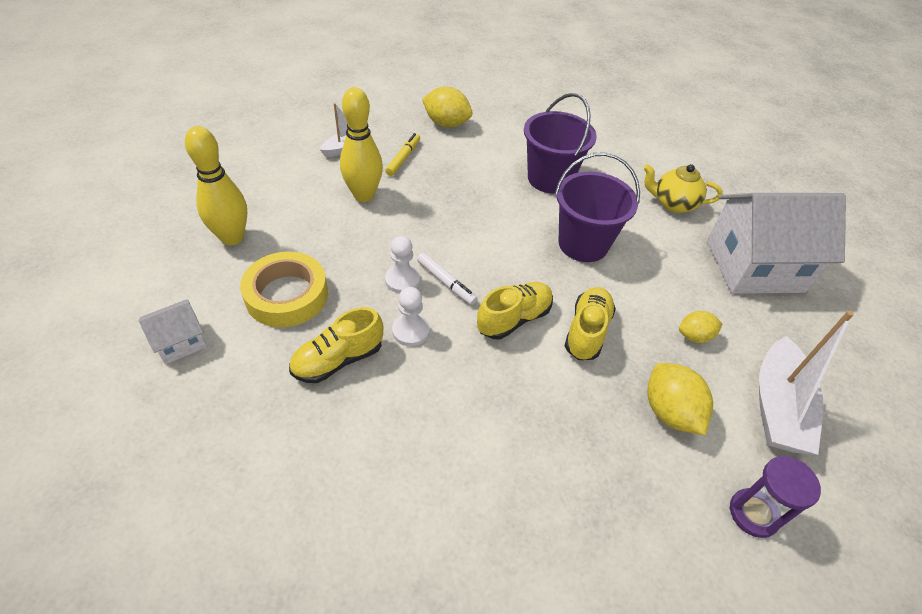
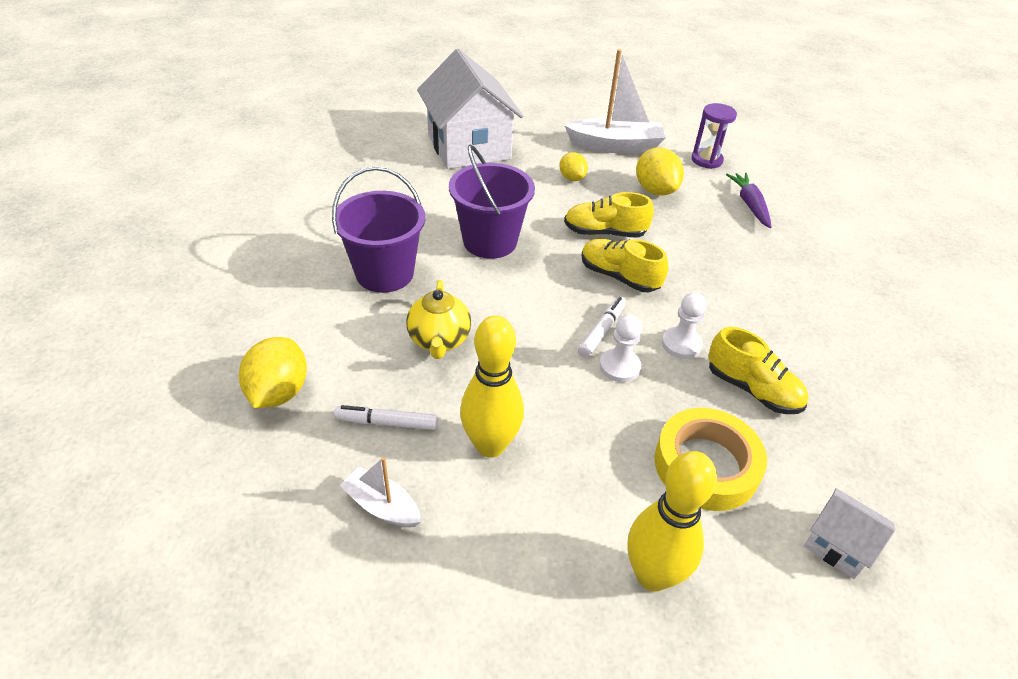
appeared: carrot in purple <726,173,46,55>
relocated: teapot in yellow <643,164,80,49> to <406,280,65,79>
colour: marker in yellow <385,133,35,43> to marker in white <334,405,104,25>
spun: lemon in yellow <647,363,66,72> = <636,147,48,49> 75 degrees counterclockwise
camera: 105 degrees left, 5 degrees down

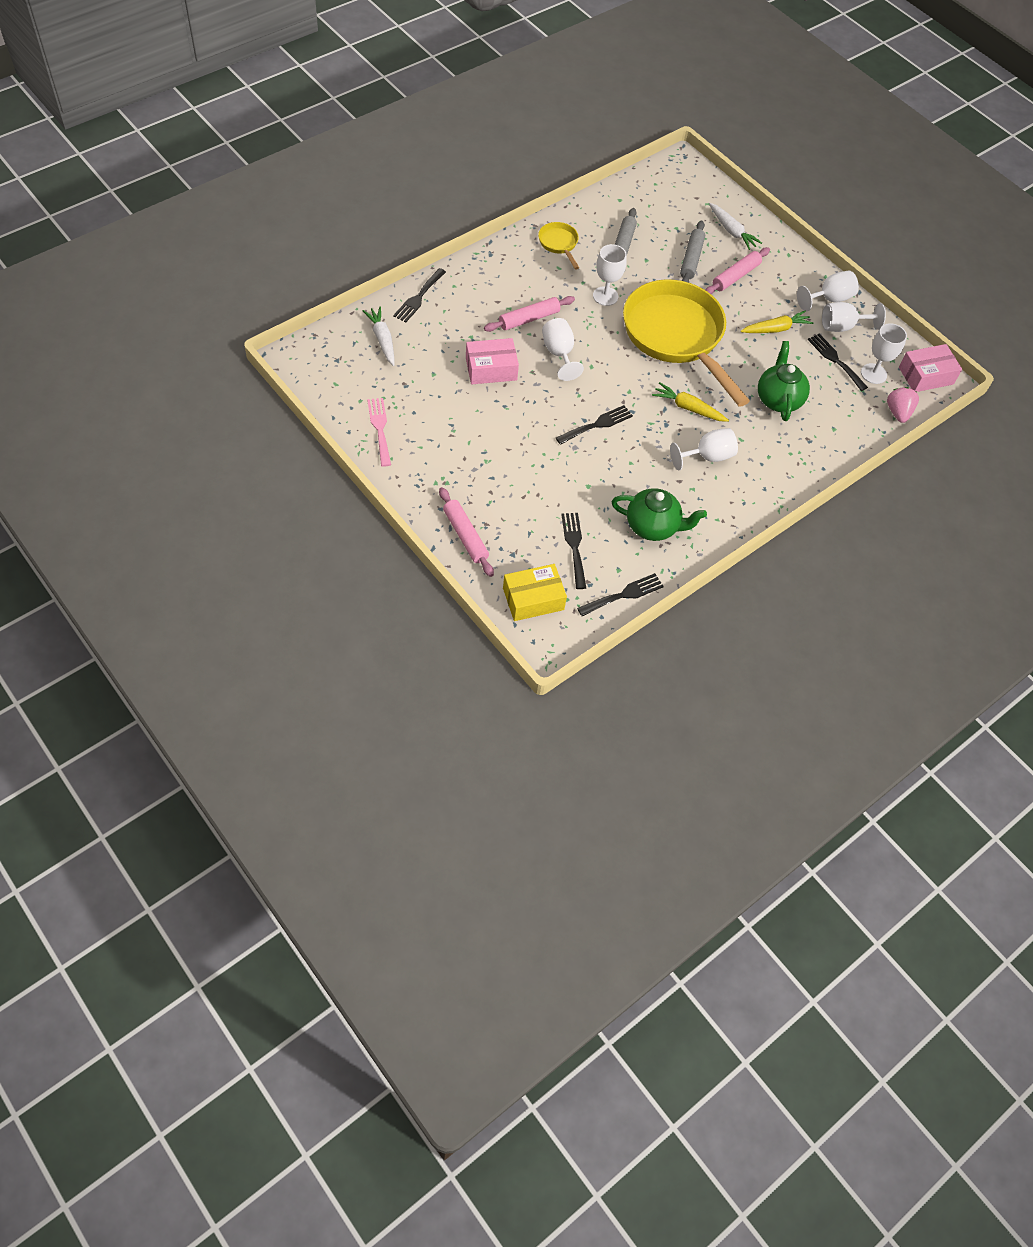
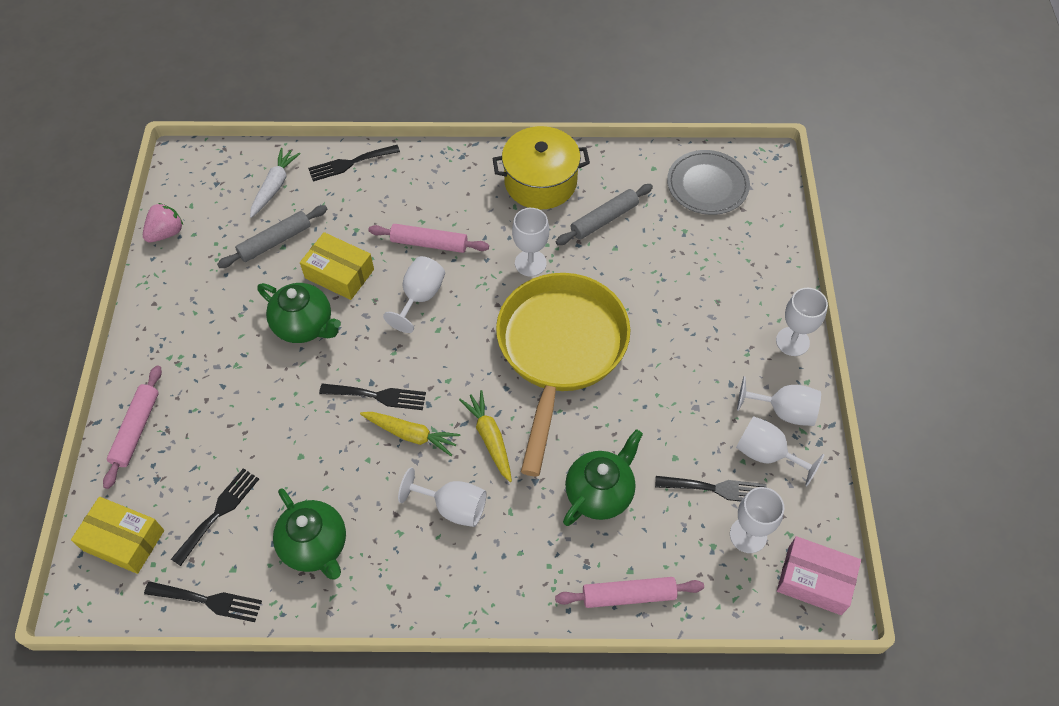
missing: fork in pink <367,398,24,69>; carrot in white <709,203,53,47>
appeared: teapot in green <258,283,83,60>; plate in grey <667,150,83,65>; goblet in white <776,288,52,68>
relocated: rolling pin in grey <680,221,25,62> to <217,205,110,63>; rolling pin in pink <705,247,65,47> to <555,577,149,31>; carrot in yellow <741,310,72,23> to <360,412,100,44>; strawberry in pink <887,387,32,36> to <143,203,40,39>
exchanged: pan in yellow <538,222,42,47> to pot in yellow <492,126,98,84>
colour: box in pink <466,338,53,46> to box in yellow <300,232,74,68>
spun: fork in black <808,334,60,57> = <655,476,111,25> 90 degrees clockwise
camera: 45 degrees right, 0 degrees up

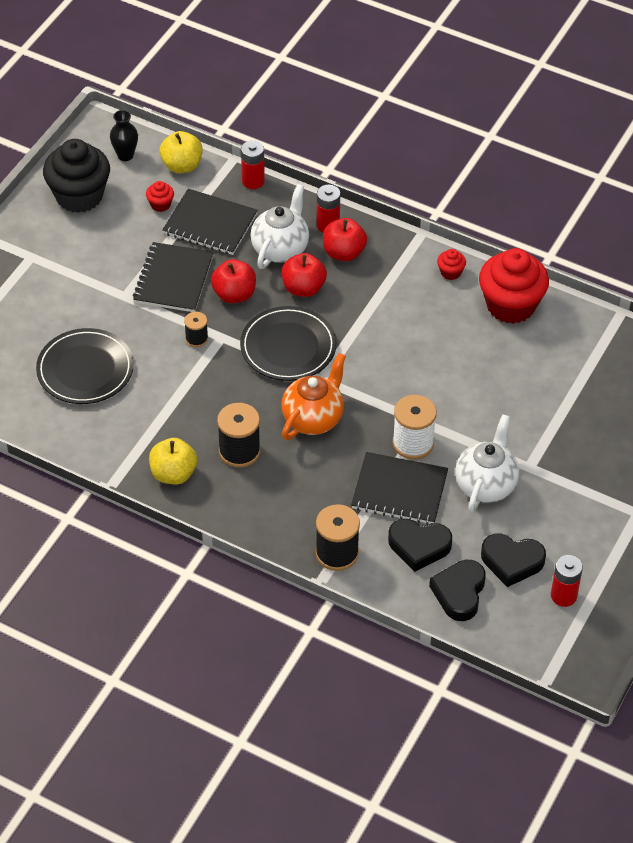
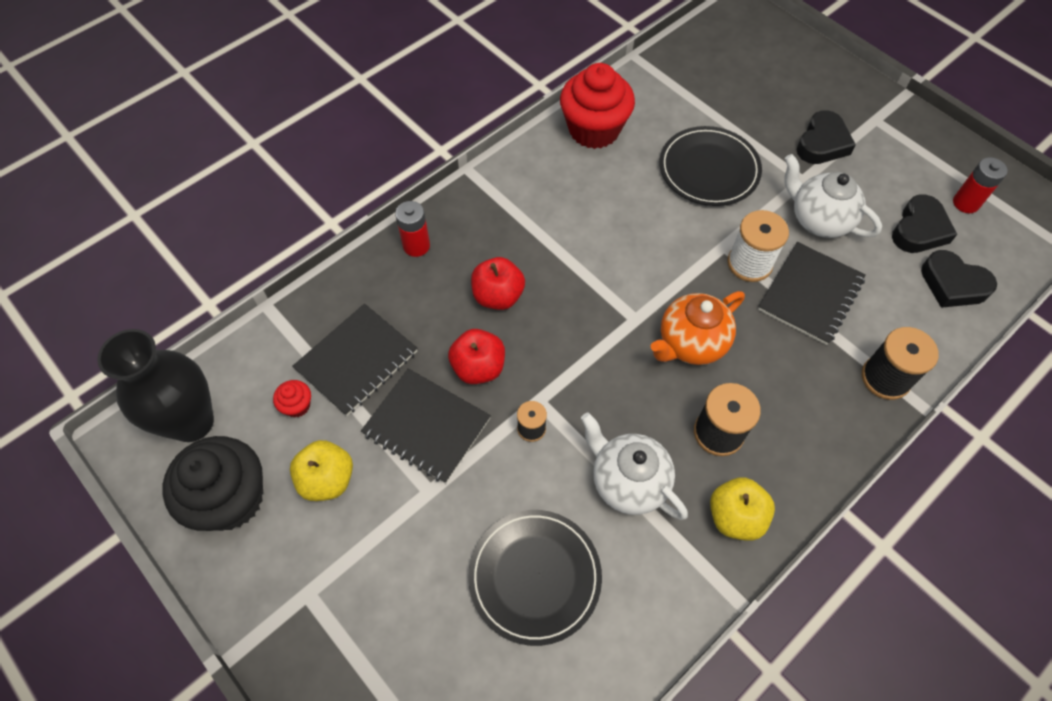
missing: battery in red <241,140,24,49>; apple in red <323,218,44,43>; cupcake in red <437,249,29,31>
relocated: apple in yellow <159,131,44,42> to <290,440,63,61>; plate in black <240,306,97,75> to <659,126,103,80>; teapot in white <251,184,58,85> to <581,412,107,108>; heart in black <388,519,64,53> to <797,110,59,54>
spun: teapot in orange <281,353,65,87> = <651,291,94,74> 90 degrees counterclockwise
size: vase in black <110,110,28,51> = <97,329,117,113> x2.02
camera: 70 degrees left, 10 degrees up

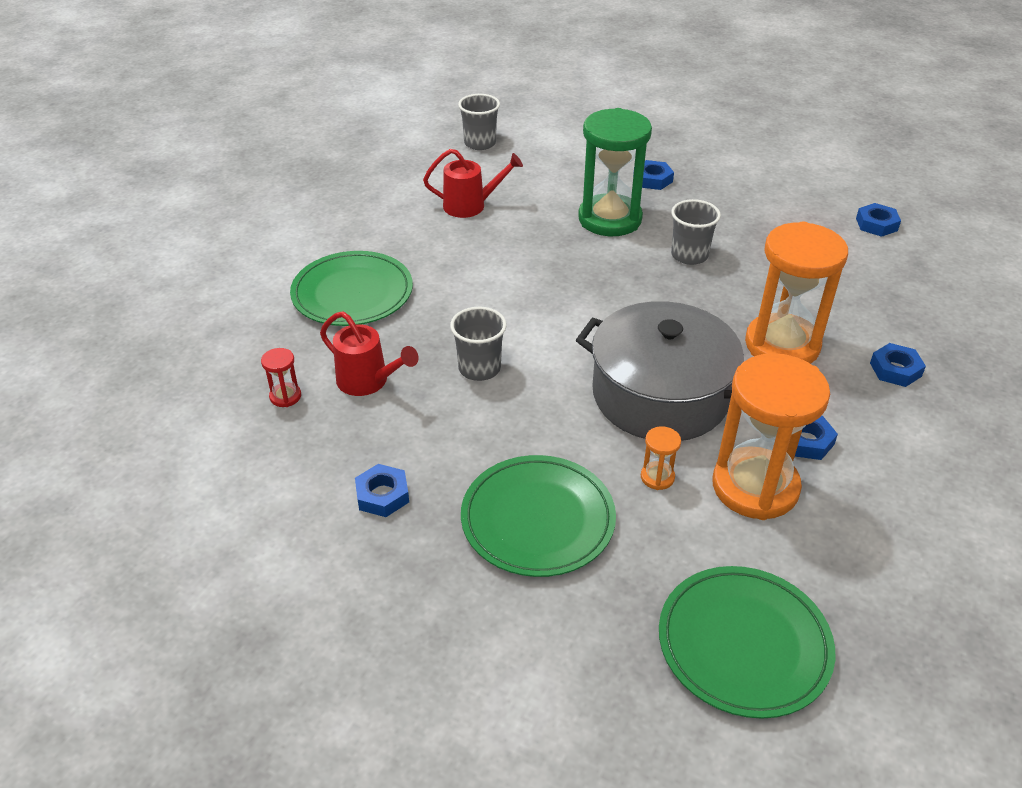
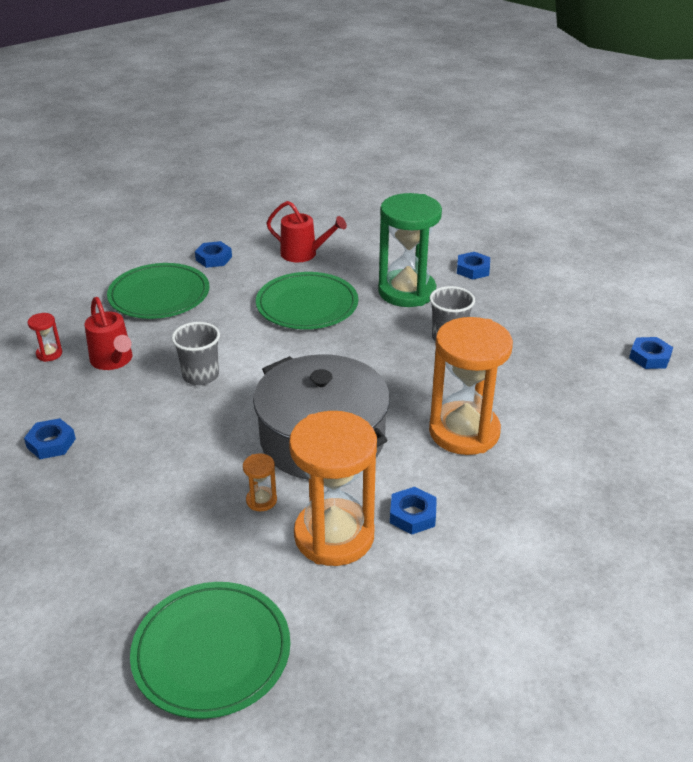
missing: cup in grey <458,94,42,56>
relocated: plate in green <461,455,155,122> to <256,272,102,57>; nut in blue <870,343,56,44> to <195,241,37,27>
camera: 25 degrees right, 5 degrees down

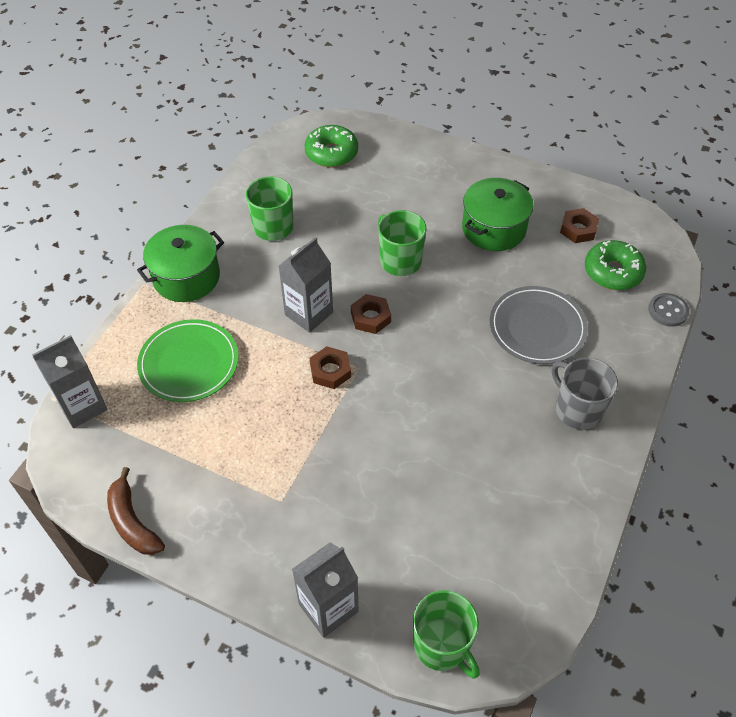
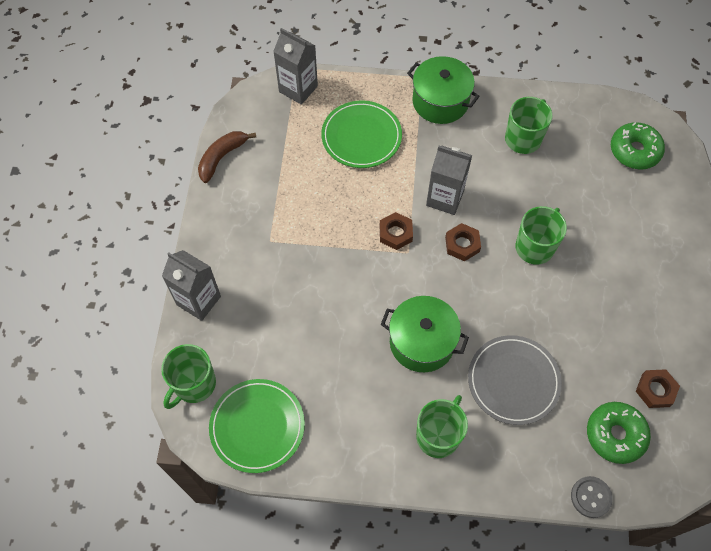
appeared: plate in green <209,379,96,94>
relocated: pot in green <462,178,72,73> to <380,296,89,76>
colour: mug in grey <552,357,66,73> to mug in green <416,395,52,63>
camera: 70 degrees right, 10 degrees up

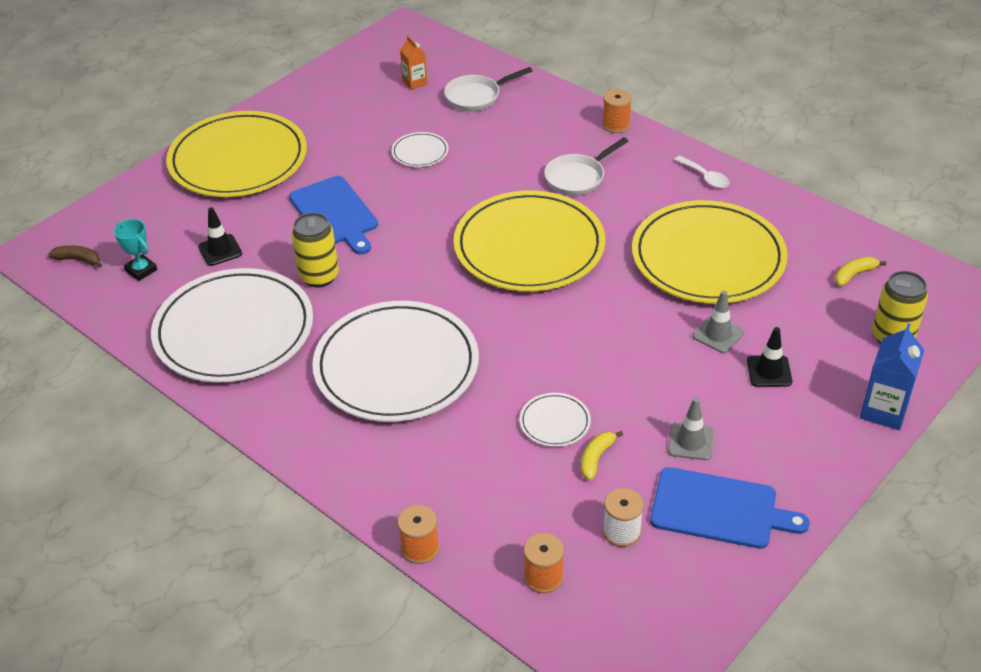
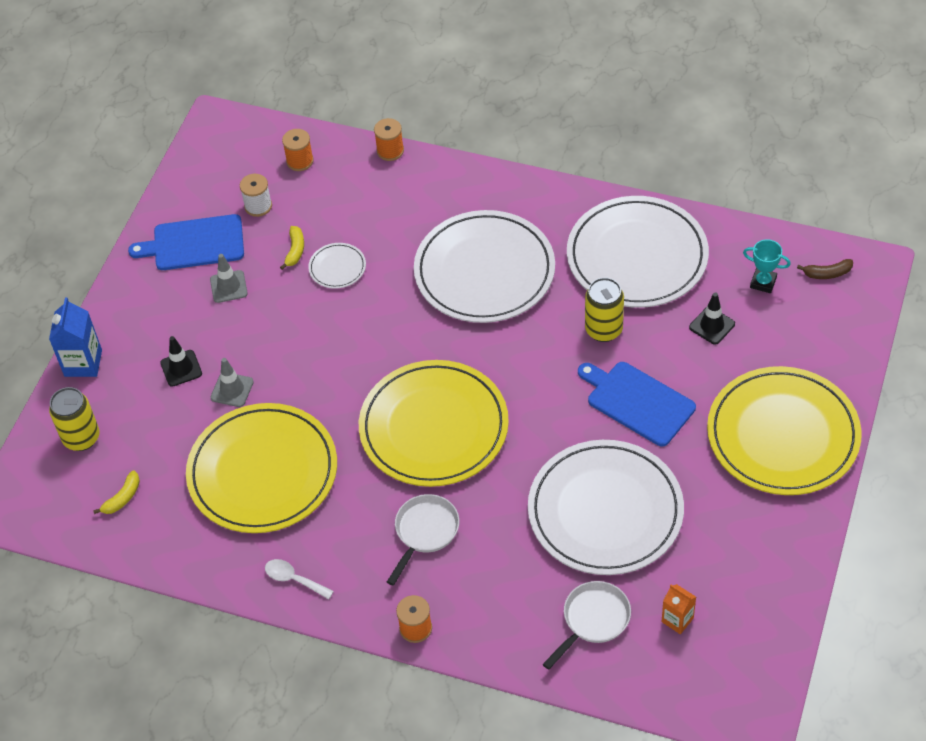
size: plate in white <391,132,58,35> = <528,440,156,135> x2.43
camera: 160 degrees right, 10 degrees up

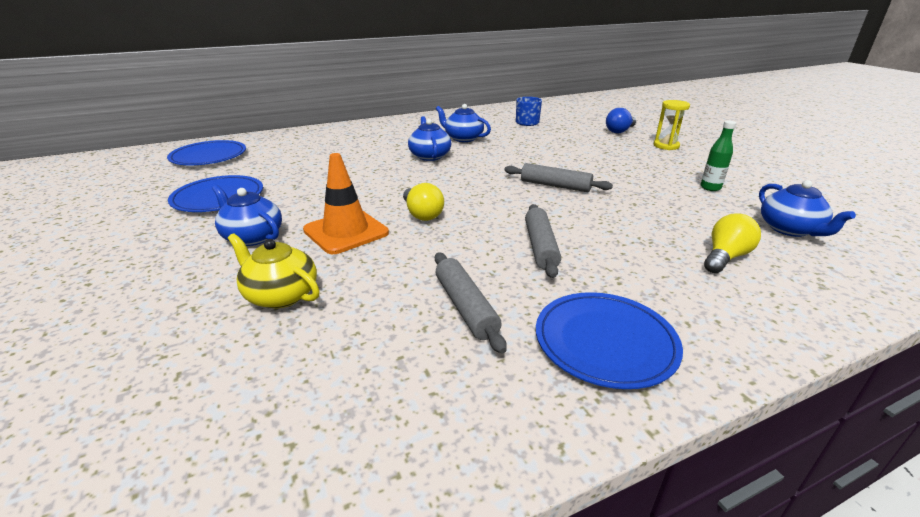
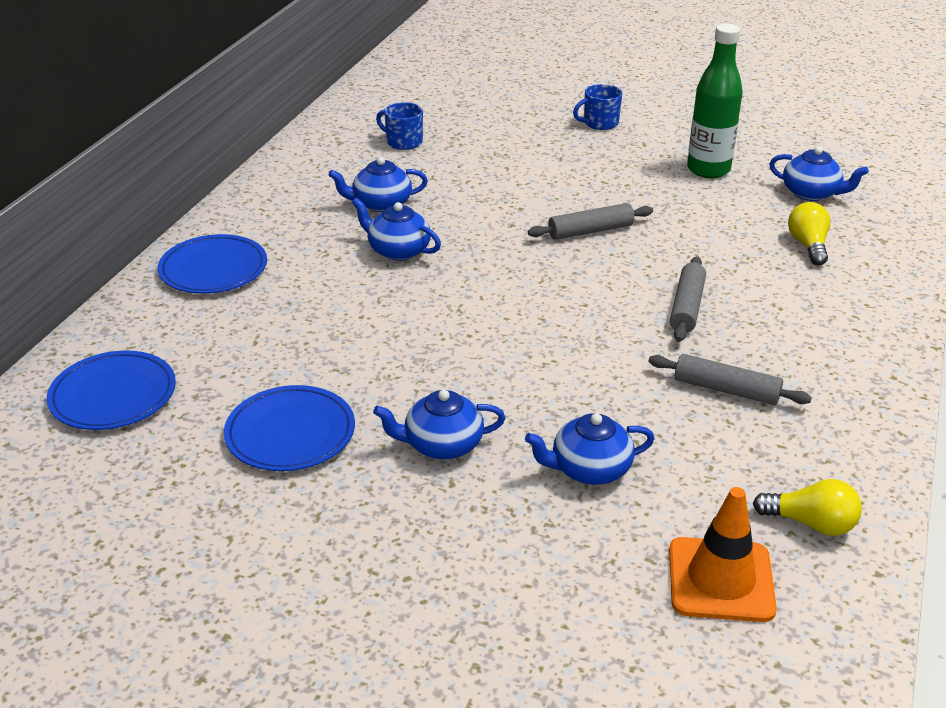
missing: light bulb in blue <606,108,30,25>
relocated: traffic cone in orange <303,153,86,101> to <669,487,108,135>; light bulb in yellow <403,183,41,38> to <753,479,109,57>; plate in blue <536,292,147,97> to <158,234,109,60>
exchanged: hourglass in yellow <654,100,36,50> to mug in blue <573,84,49,46>
colour: teapot in yellow <228,233,92,75> to teapot in blue <525,413,130,72>
spun: rolling pin in grey <525,204,36,74> = <670,256,36,86> 60 degrees clockwise
size: bottle in green <700,120,36,71> = <687,24,56,154> x1.97
camera: 45 degrees left, 5 degrees up

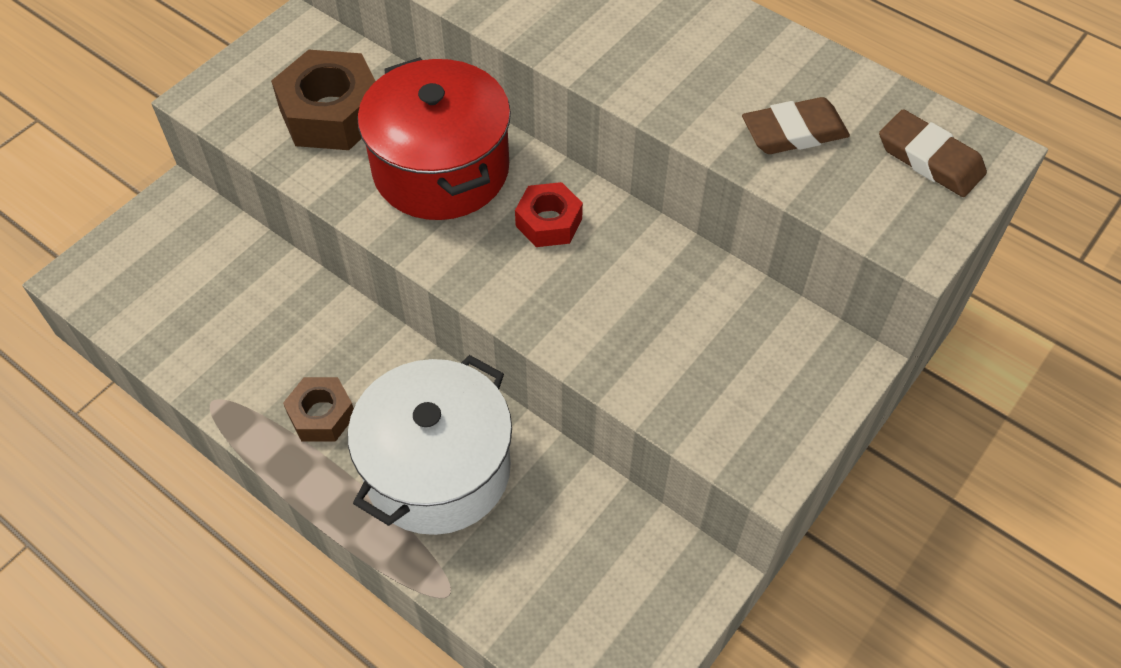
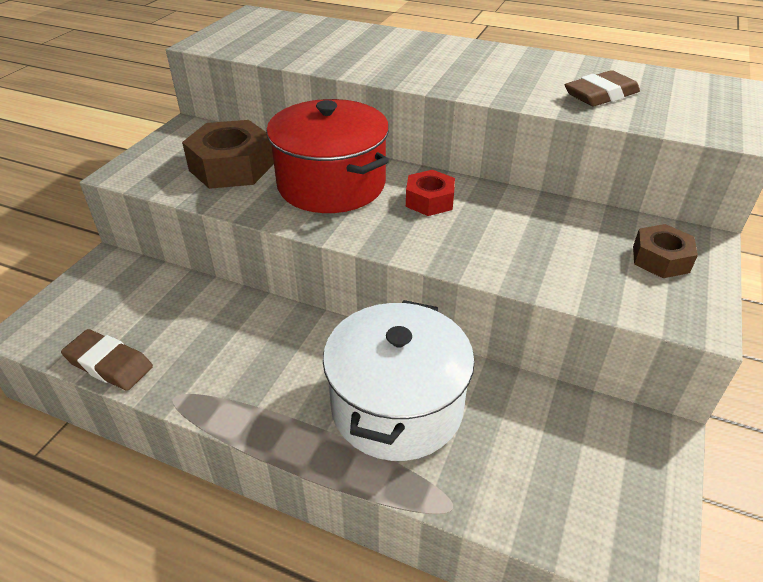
relocated: nut in brown <283,377,71,64> to <633,224,65,54>; eraser in brown <879,109,108,88> to <61,329,92,62>
camera: 15 degrees left, 15 degrees down

